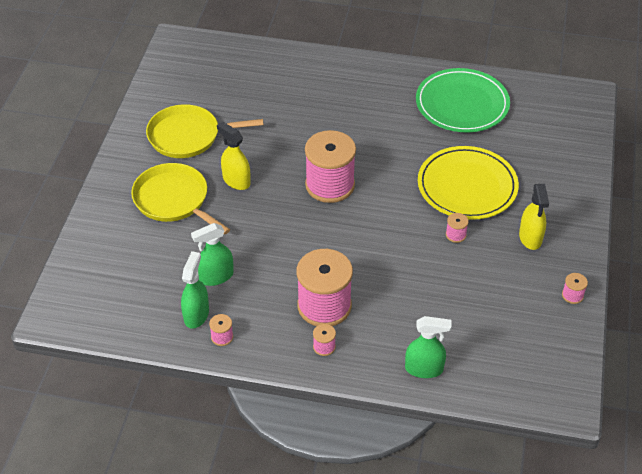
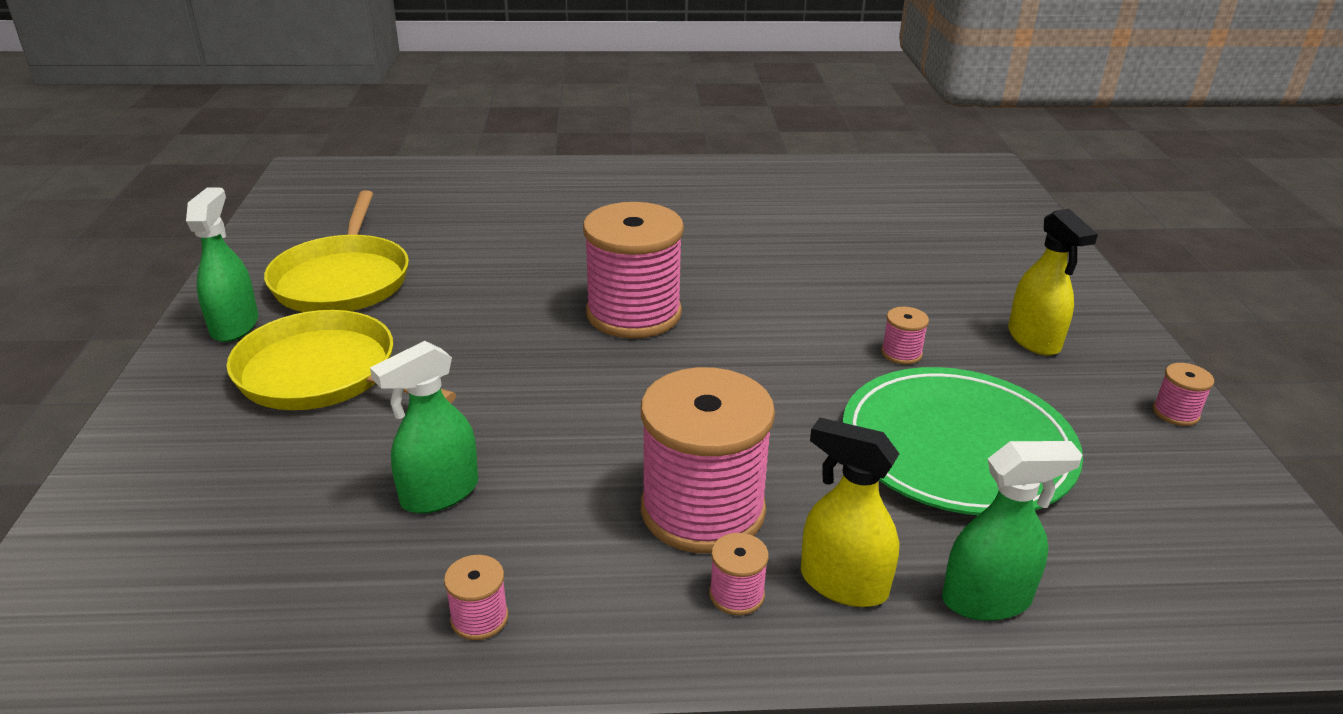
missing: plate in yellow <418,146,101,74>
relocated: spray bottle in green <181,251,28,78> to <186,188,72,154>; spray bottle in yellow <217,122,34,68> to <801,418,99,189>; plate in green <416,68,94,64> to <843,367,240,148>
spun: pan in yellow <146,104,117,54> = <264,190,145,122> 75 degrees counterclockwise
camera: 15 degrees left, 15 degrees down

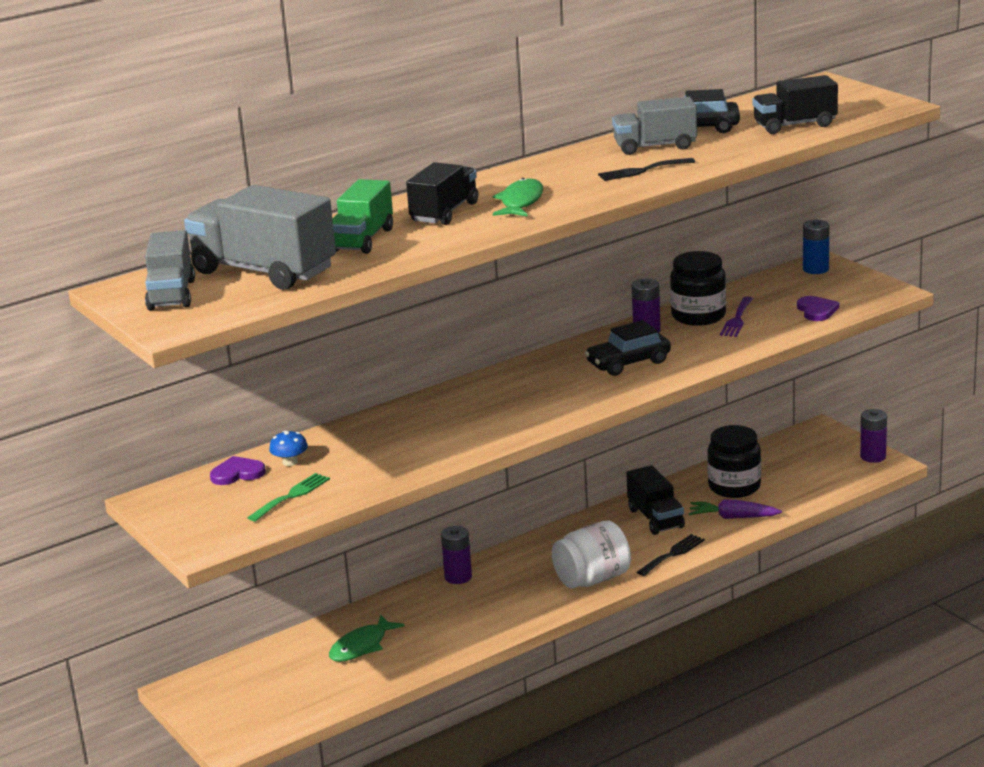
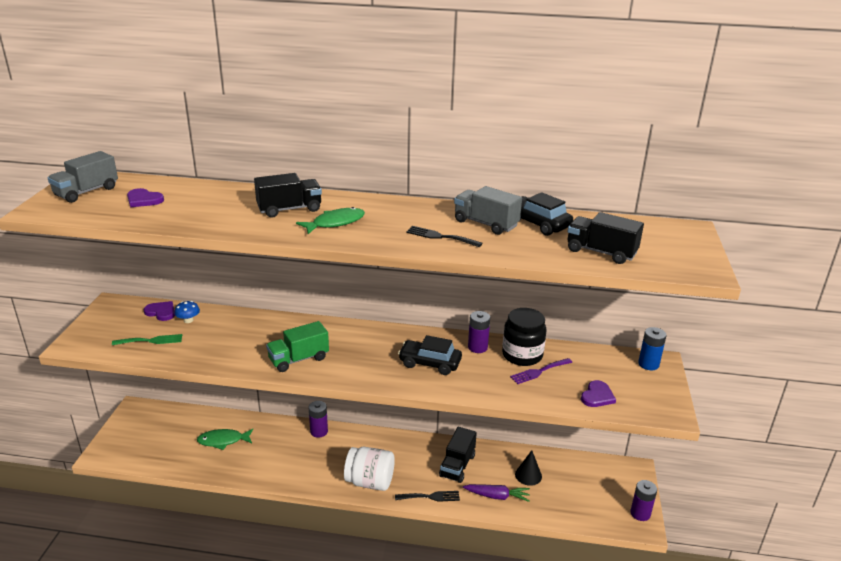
relocated: truck in green <332,179,61,75> to <266,321,63,51>
exchanged: truck in grey <184,185,152,105> to heart in purple <127,188,37,19>; jar in black <707,425,54,73> to cone in black <515,450,27,36>
spun: carrot in purple <689,499,93,20> = <463,484,67,18> 135 degrees clockwise
camera: 40 degrees right, 5 degrees up

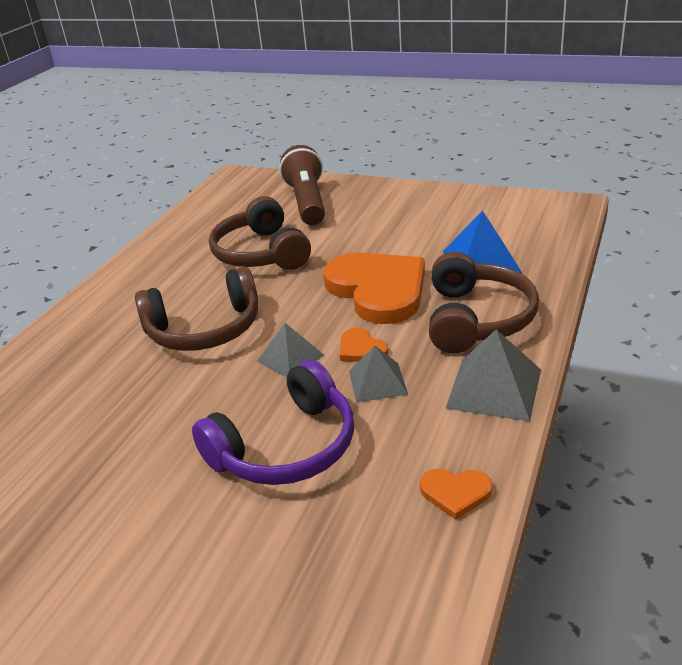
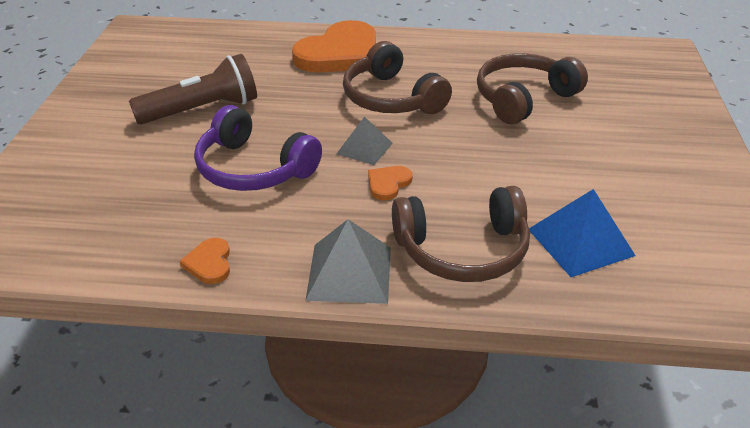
missing: pyramid in grey <349,346,59,57>
relocated: flashlight in brown <279,145,46,80> to <129,54,128,71>; heart in orange <323,252,102,72> to <292,20,84,52>
camera: 70 degrees right, 5 degrees up

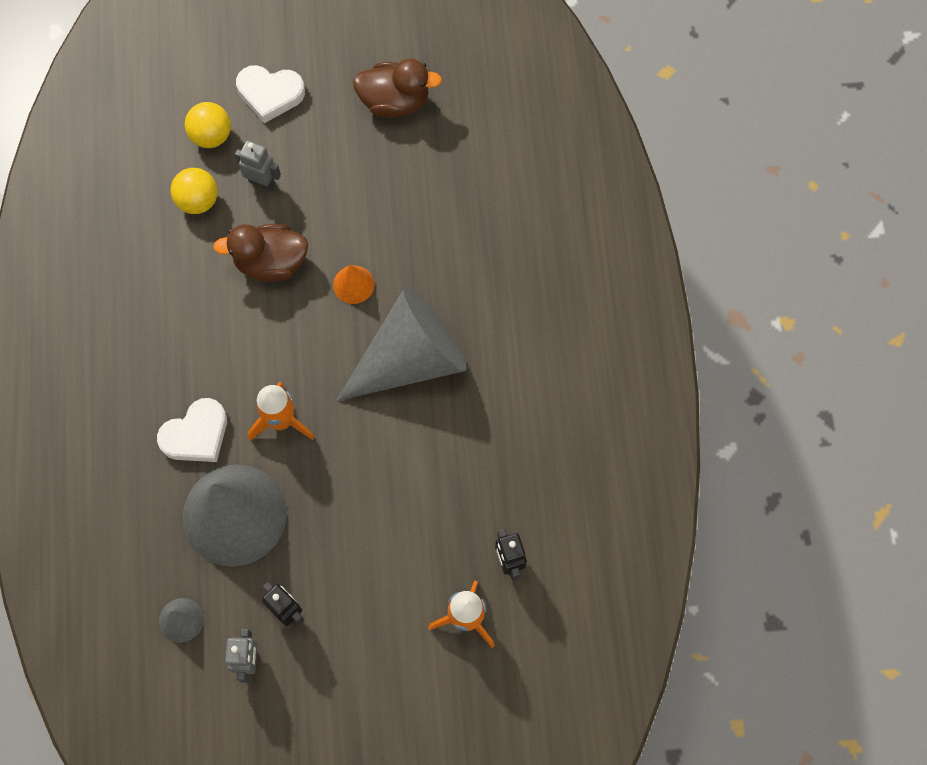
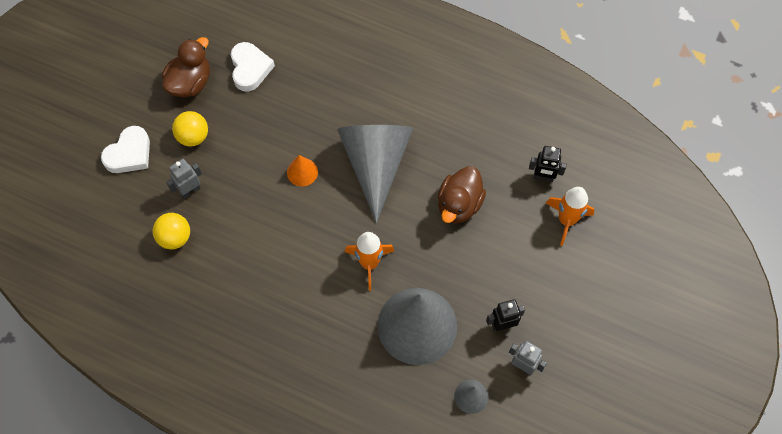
relocated: heart in white <157,398,70,64> to <231,42,44,50>; ball in yellow <185,102,46,46> to <172,111,36,35>; duck in brown <213,224,95,58> to <438,166,48,58>
camera: 60 degrees left, 5 degrees down

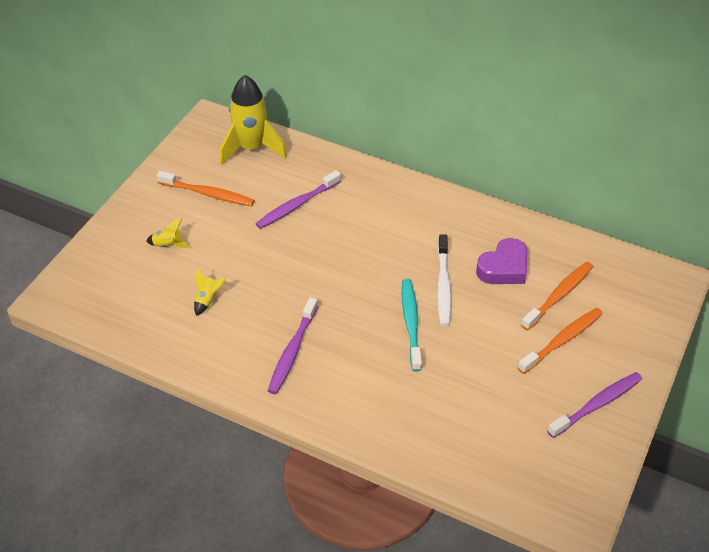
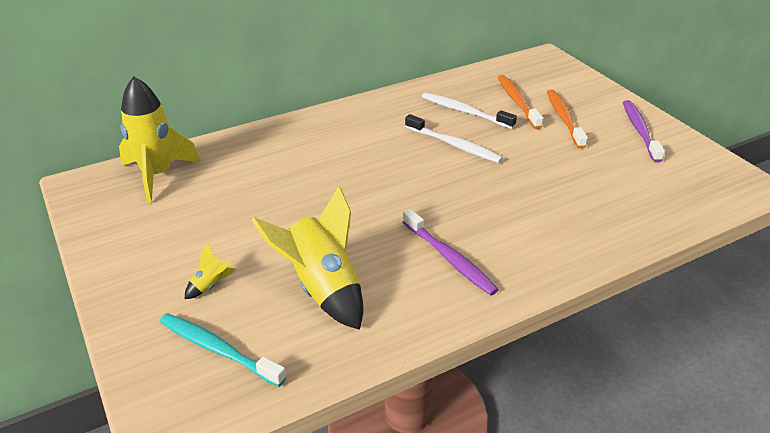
missing: toothbrush in orange <156,171,99,35>; toothbrush in purple <255,170,86,59>
relocated: toothbrush in turquoise <402,279,20,93> to <159,313,127,74>
exchanged: heart in purple <476,238,51,46> to toothbrush in white <422,93,95,36>
size: rocket in yellow <194,268,32,48> = <251,186,113,144> x2.37
camera: 55 degrees left, 10 degrees down

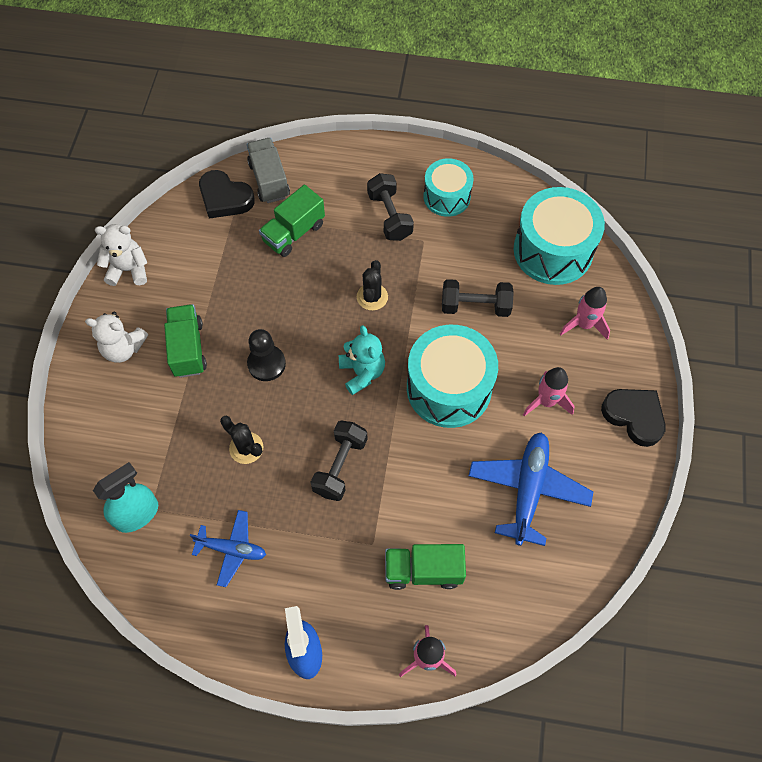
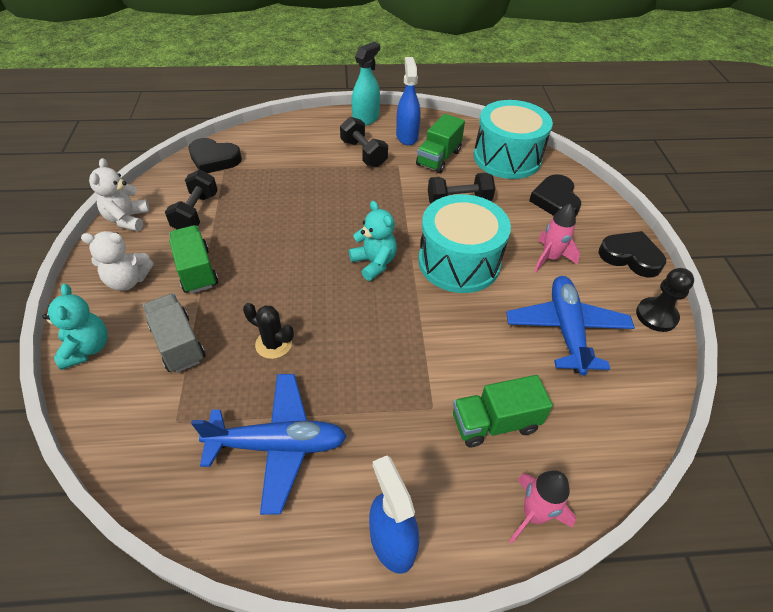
missing: cactus in black <357,260,31,51>
appeared: teddy bear in turquoise <42,284,66,86>
relocated: spray bottle in turquoise <93,462,65,71> to <352,42,28,84>; truck in grey <247,138,43,65> to <143,293,62,80>; pawn in black <247,329,39,52> to <636,268,58,64>; truck in green <259,185,66,72> to <416,114,49,59>; dumbbell in black <310,420,57,81> to <165,170,52,59>
exchanged: drum in turquoise <423,158,51,59> to spray bottle in blue <396,57,25,88>; rocket in pink <560,287,50,53> to heart in black <529,174,52,42>
spun: teddy bear in white <95,224,52,62> = <89,158,60,73> 75 degrees counterclockwise
size: plane in blue <190,510,76,77> = <191,374,156,141> x1.64
camera: 15 degrees left, 15 degrees down

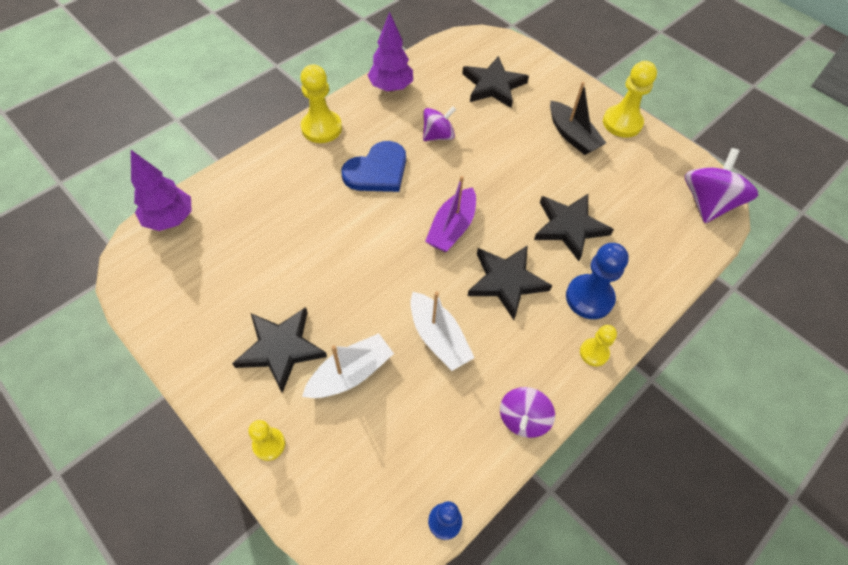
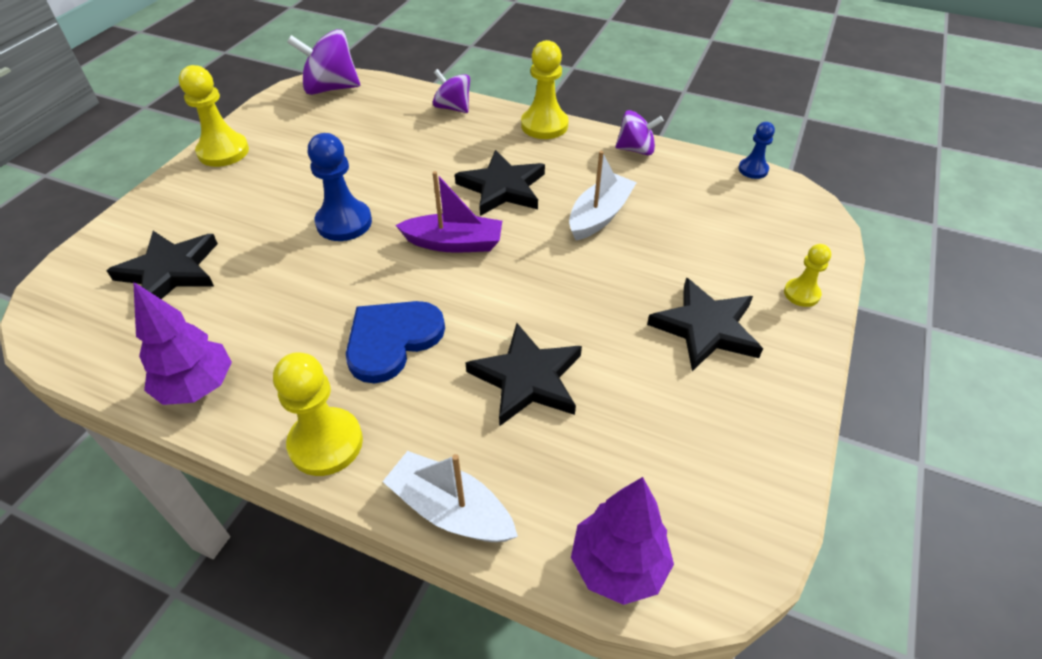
missing: boat in black <550,82,56,73>
relocated: boat in white <302,333,92,65> to <382,451,136,91>; spinning top in purple <423,106,33,35> to <433,69,37,44>; star in black <534,194,80,67> to <465,323,117,103>; pawn in blue <566,243,63,76> to <308,133,64,108>
spun: heart in blue <341,141,65,51> = <346,301,99,82> 75 degrees counterclockwise
size: pawn in yellow <580,325,37,41> = <521,40,48,99> x1.74
camera: 110 degrees left, 10 degrees down

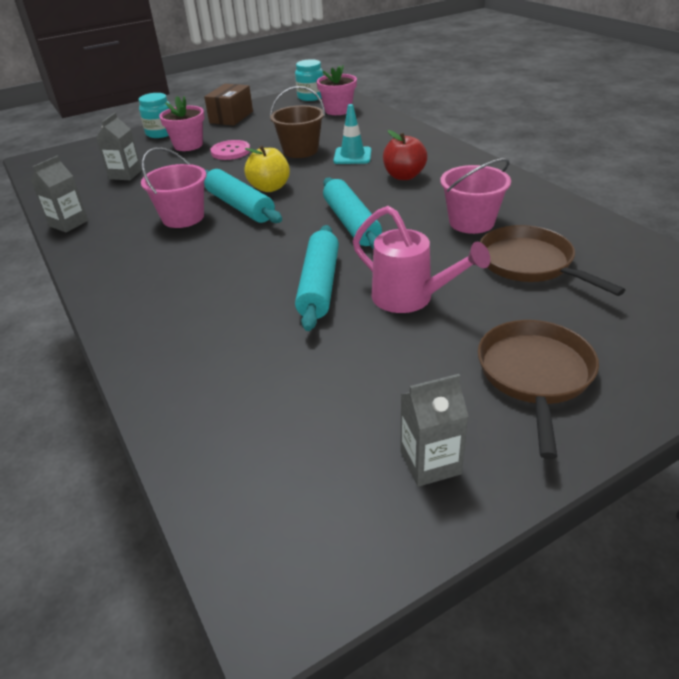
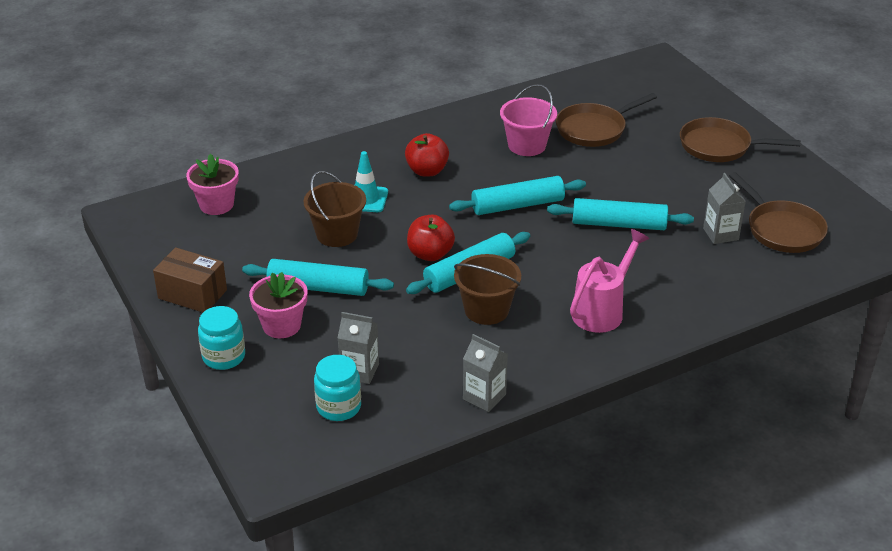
appeared: pan in brown <729,172,99,81>
relocated: jar in turquoise <295,59,28,42> to <314,355,47,66>; watering can in pink <353,206,137,107> to <570,229,79,104>; carton in grey <400,374,69,113> to <703,173,43,71>
exchanged: button in pink <210,140,40,20> to rolling pin in turquoise <242,259,152,37>
colour: bucket in pink <141,147,65,81> to bucket in brown <454,254,67,71>; apple in yellow <245,146,45,46> to apple in red <407,214,48,47>
camera: 90 degrees left, 0 degrees up

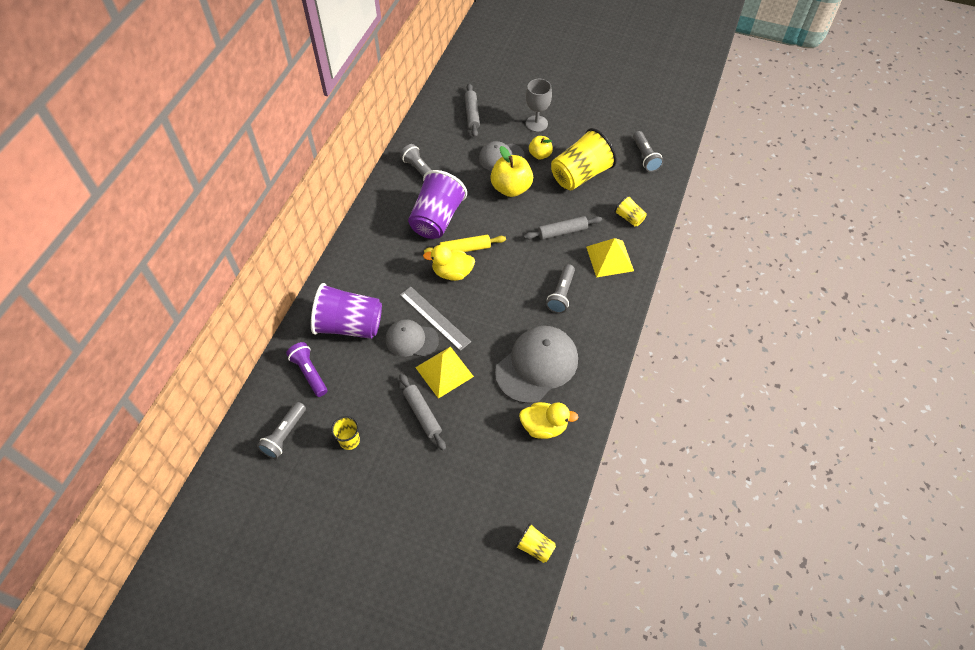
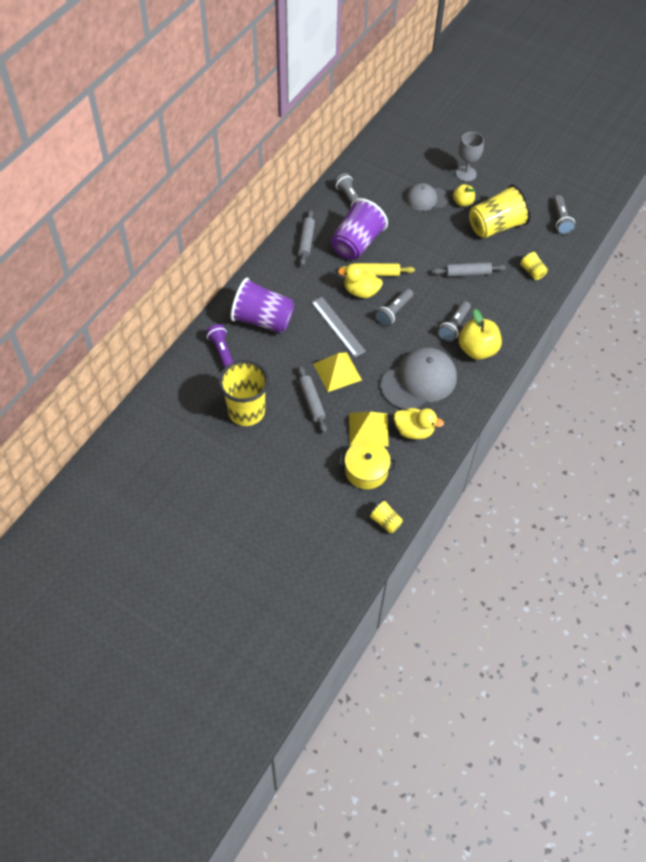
missing: cap in grey <385,319,54,38>
appeared: pot in yellow <339,440,57,49>
relocated: flashlight in grey <257,402,49,57> to <375,288,38,38>; rolling pin in grey <465,83,15,54> to <298,209,17,57>; apple in yellow <490,146,43,51> to <459,309,43,51>; pyramid in yellow <586,238,48,40> to <349,412,40,34>
size: cup in yellow <331,416,29,34> = <219,360,50,66> x2.10
camera: 10 degrees right, 0 degrees up

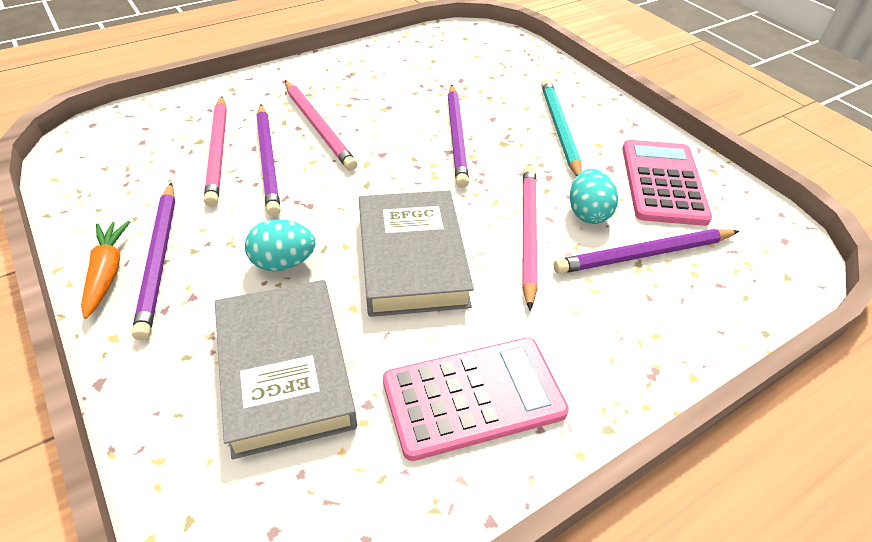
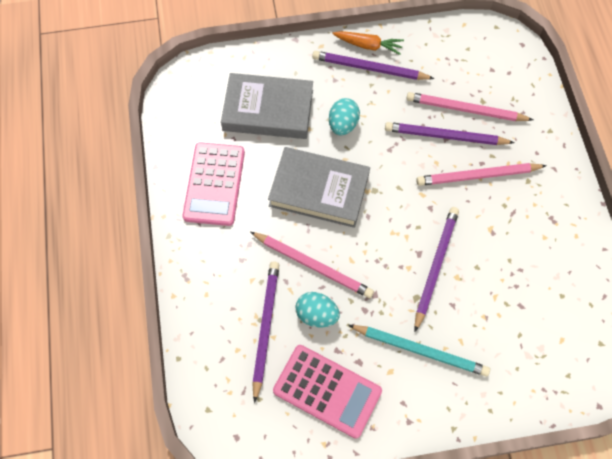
spun: pencil in purple <448,85,21,103> = <414,207,45,125> 90 degrees clockwise
camera: 115 degrees right, 20 degrees up

